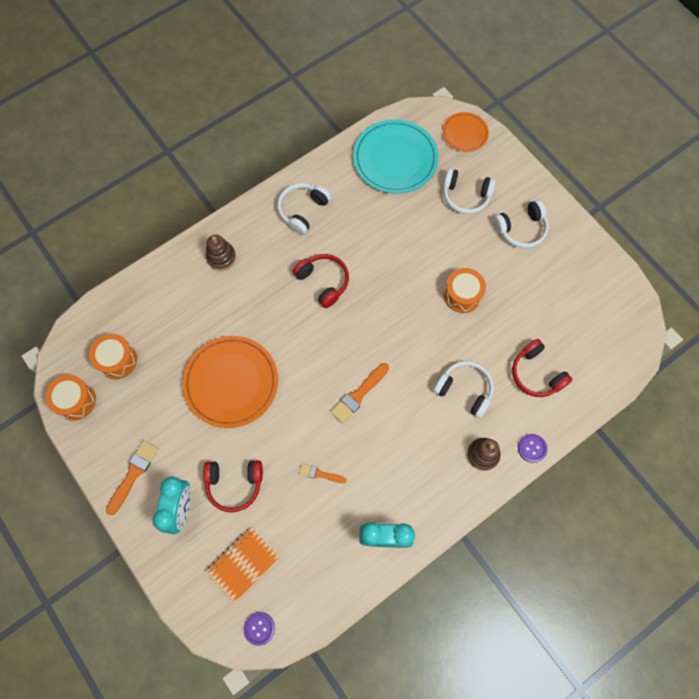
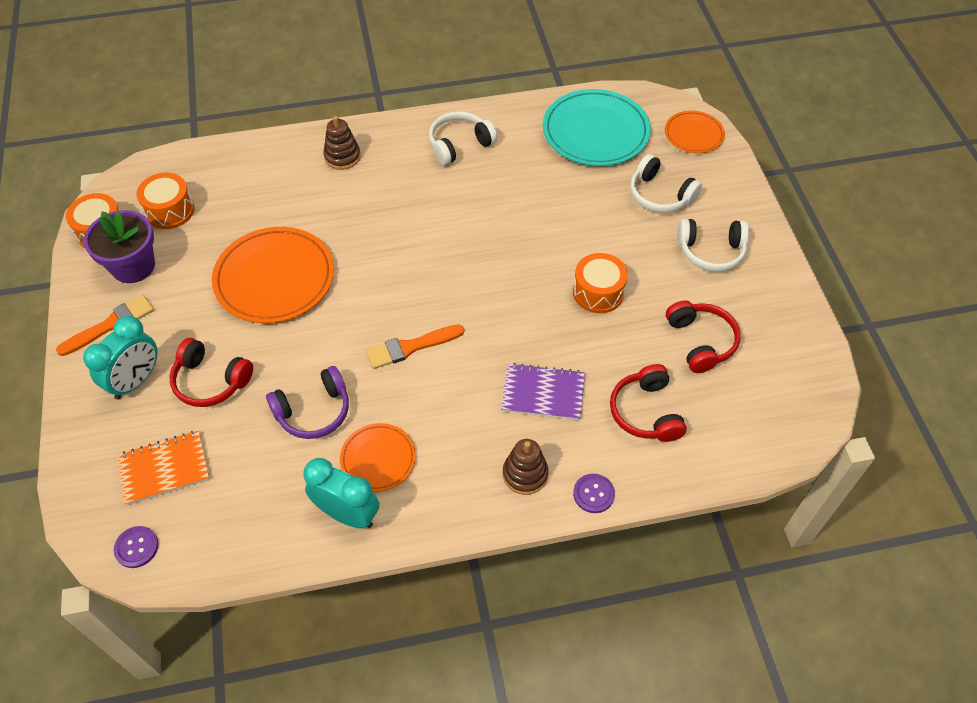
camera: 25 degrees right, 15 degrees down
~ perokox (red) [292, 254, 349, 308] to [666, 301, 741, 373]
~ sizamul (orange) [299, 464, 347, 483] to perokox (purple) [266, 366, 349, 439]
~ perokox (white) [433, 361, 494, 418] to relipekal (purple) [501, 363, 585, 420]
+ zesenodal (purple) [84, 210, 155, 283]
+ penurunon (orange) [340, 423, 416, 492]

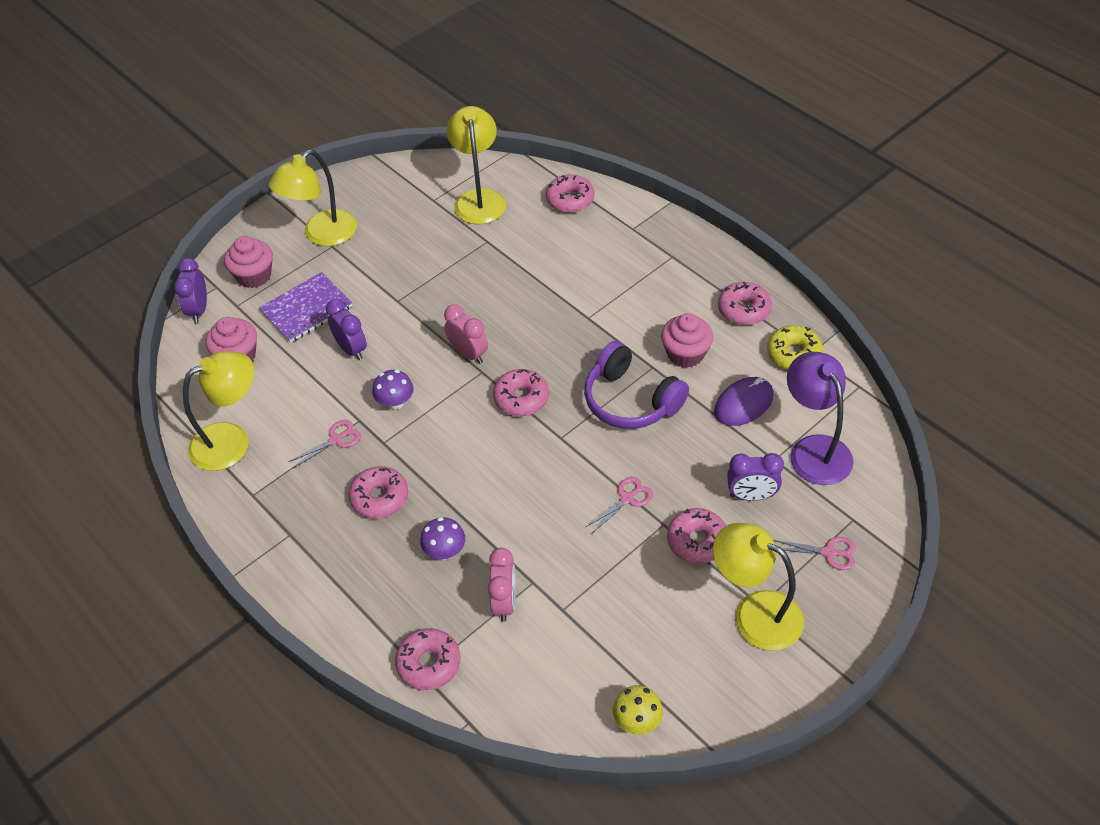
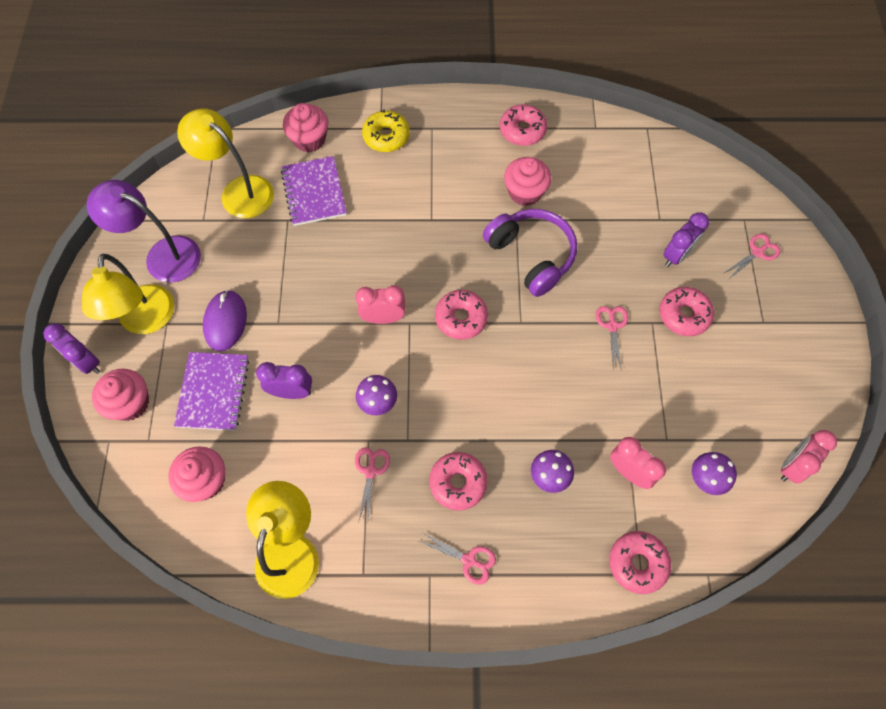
camera: 50 degrees left, 15 degrees up
~ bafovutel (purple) [174, 258, 207, 323] to [43, 323, 100, 374]
~ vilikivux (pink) [546, 174, 595, 213] to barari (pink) [283, 103, 328, 153]
~ perokox (purple) [584, 341, 689, 429] = [483, 209, 577, 297] 120 degrees counterclockwise
~ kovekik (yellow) [613, 685, 663, 735] to bafovutel (pink) [781, 430, 837, 484]
- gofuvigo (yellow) [713, 523, 804, 651]
~ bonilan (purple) [714, 377, 774, 426] to [203, 290, 247, 351]
~ vilikivux (yellow) [767, 325, 823, 370] to [362, 109, 410, 152]
~ gofuvigo (purple) [787, 352, 854, 485] to [87, 180, 201, 282]
+ relipekal (purple) [281, 156, 347, 226]
+ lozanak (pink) [419, 532, 496, 585]
+ kovekik (purple) [692, 452, 737, 495]

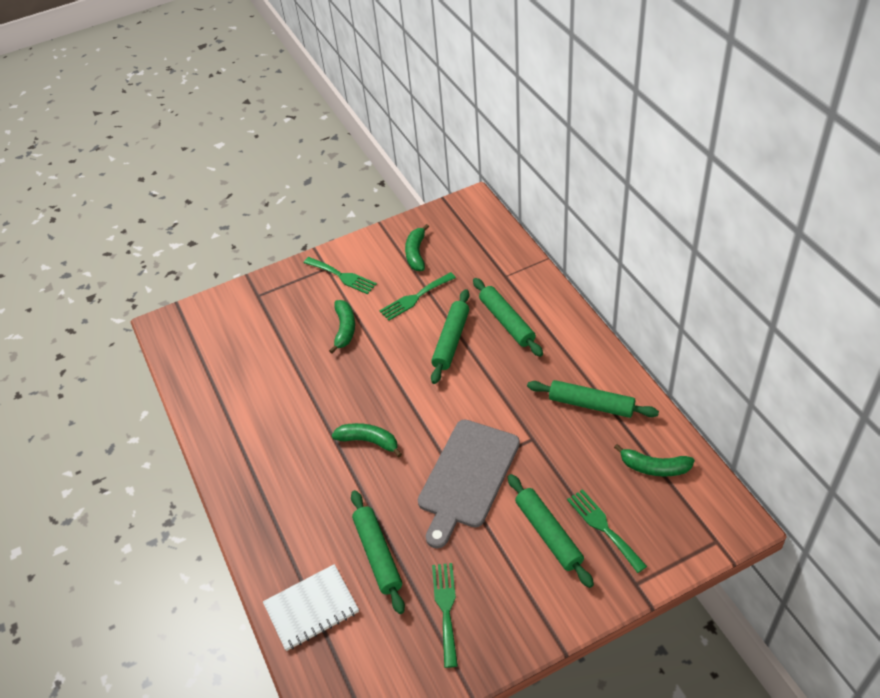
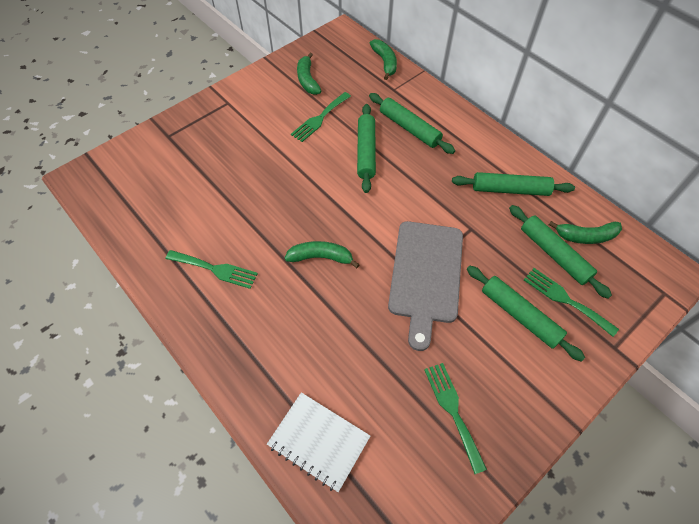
camera: 20 degrees left, 10 degrees up
~ relipekal (white) [263, 564, 359, 651] = [267, 392, 370, 492] 75 degrees clockwise
~ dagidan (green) [304, 257, 377, 294] to [166, 250, 258, 289]
~ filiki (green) [329, 300, 355, 354] to [370, 39, 397, 80]
~ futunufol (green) [351, 490, 405, 614] to [509, 205, 612, 299]

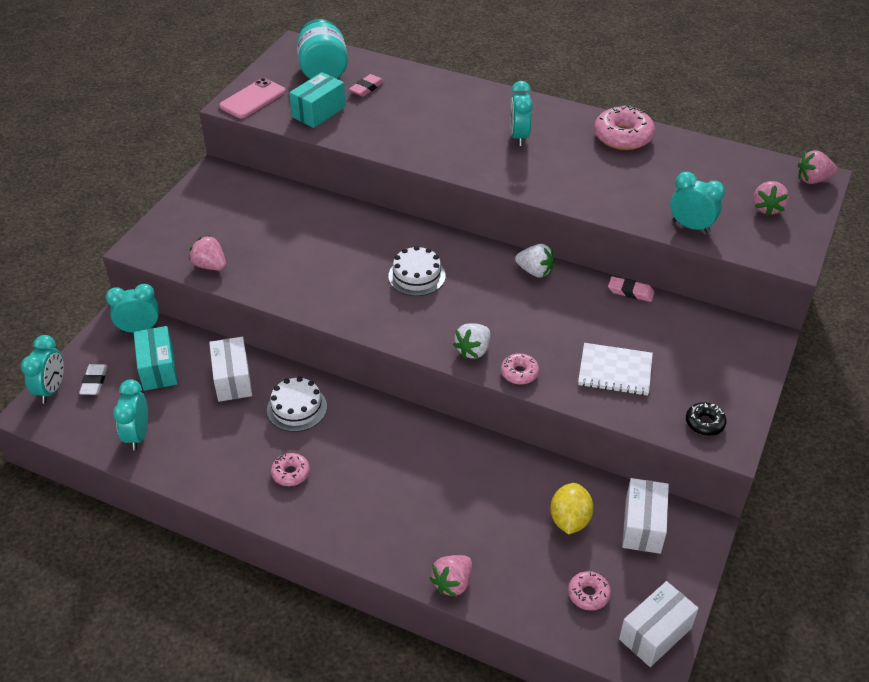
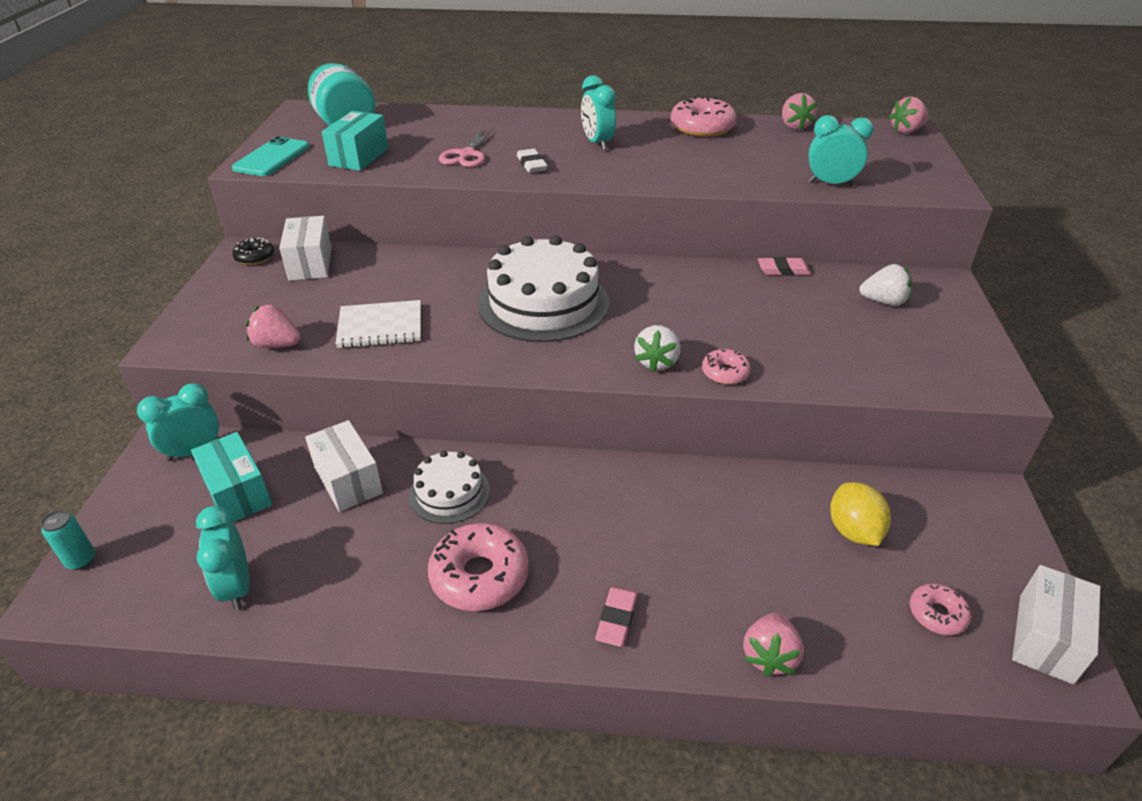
camera: 20 degrees left, 5 degrees down
~ bafovutel (turquoise) [21, 335, 64, 403] to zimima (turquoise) [41, 510, 96, 570]
~ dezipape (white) [79, 364, 108, 395] to [517, 149, 548, 173]
~ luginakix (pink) [219, 78, 286, 118] to luginakix (turquoise) [232, 136, 309, 176]
~ vilikivux (pink) [271, 453, 310, 486] = [428, 523, 529, 611] x1.83
~ dezipape (pink) [349, 74, 384, 97] to [595, 587, 638, 647]
~ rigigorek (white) [388, 246, 446, 296] = [478, 235, 609, 342] x1.86
~ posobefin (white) [515, 244, 554, 278] to [859, 264, 912, 306]
~ relipekal (white) [578, 343, 653, 396] to [335, 300, 421, 348]
~ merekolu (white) [622, 478, 669, 554] to [279, 216, 331, 281]
~ vilikivux (black) [686, 402, 727, 436] to [232, 237, 274, 265]
~ posobefin (pink) [753, 181, 789, 216] to [782, 93, 817, 130]
+ lozanak (pink) [439, 128, 494, 167]

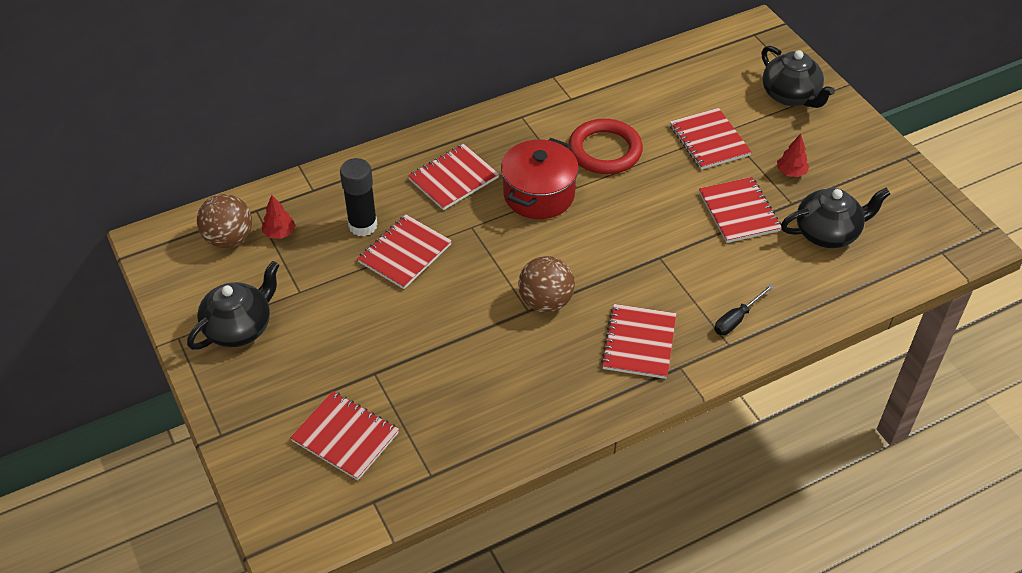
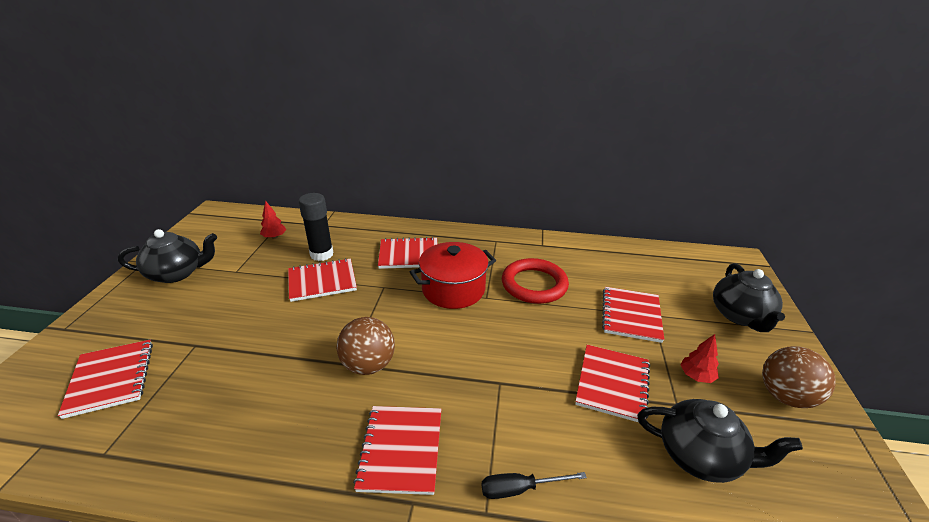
camera: 35 degrees right, 15 degrees down
~ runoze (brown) [197, 194, 252, 248] to [762, 346, 836, 408]
~ relipekal (red) [601, 304, 676, 379] = [353, 406, 441, 495] 45 degrees counterclockwise

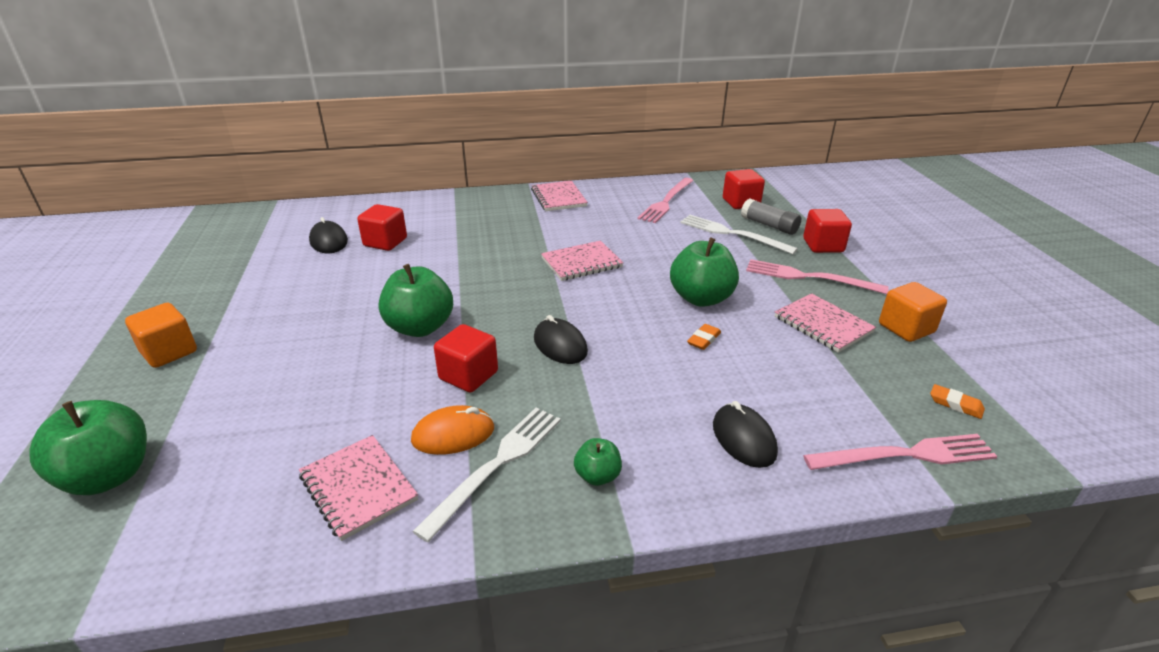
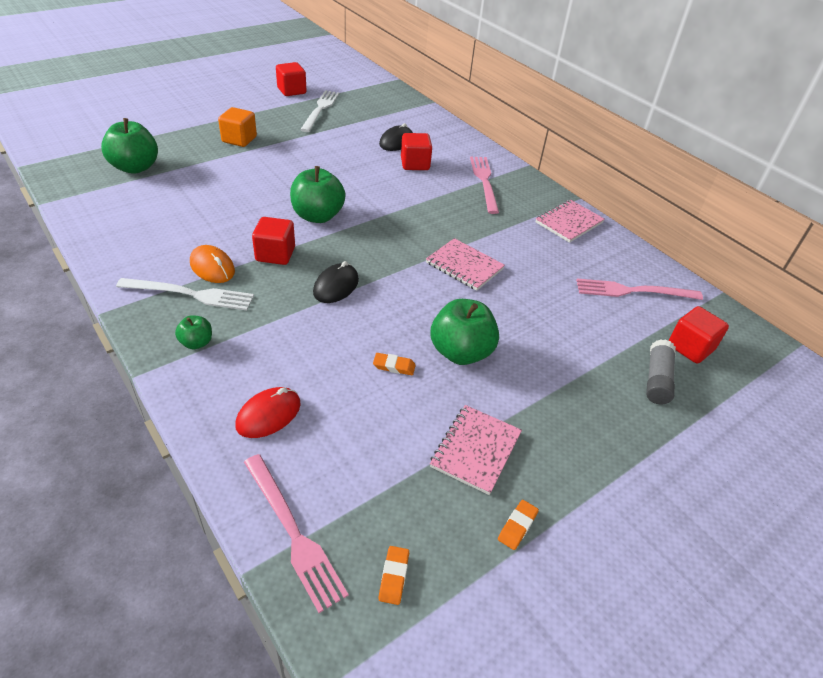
camera: 60 degrees right, 10 degrees up
- relipekal (pink) [299, 435, 418, 541]
~ dagidan (white) [680, 215, 798, 254] to [300, 90, 339, 132]
~ bonilan (black) [713, 401, 778, 468] to bonilan (red) [235, 387, 301, 438]
~ dagidan (pink) [746, 259, 889, 294] to [470, 157, 499, 214]
~ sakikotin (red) [803, 209, 852, 253] to [276, 62, 306, 96]
~ sakikotin (orange) [879, 282, 947, 342] to dezipape (orange) [498, 500, 539, 550]

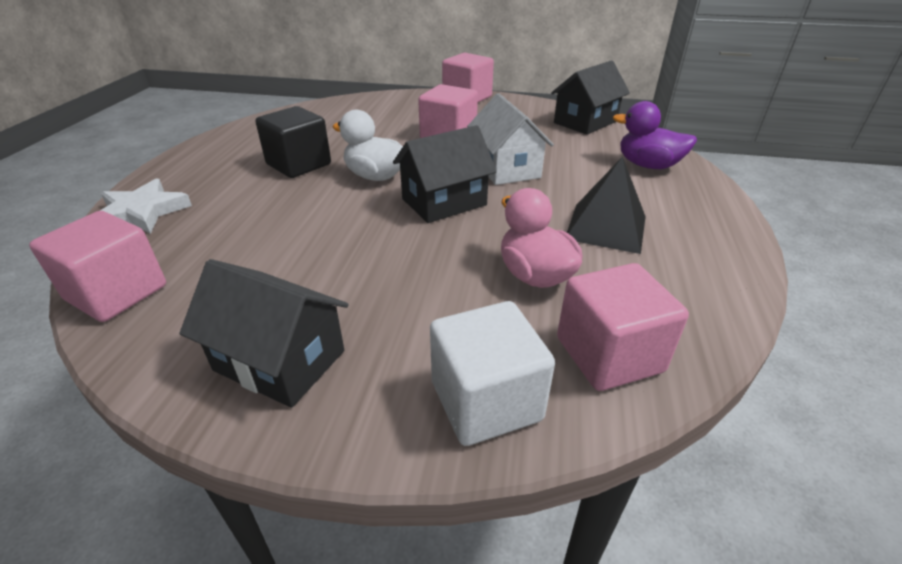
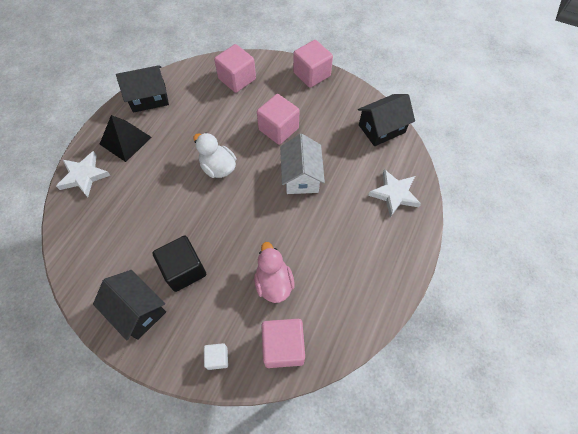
camera: 15 degrees right, 25 degrees up
~ sakikotin (pink) [29, 211, 166, 322] to [214, 44, 256, 93]
~ sakikotin (black) [255, 106, 331, 178] to [153, 236, 206, 292]
~ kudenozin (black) [393, 125, 497, 223] to [116, 65, 169, 113]
~ sakikotin (white) [430, 301, 555, 446] = [204, 343, 228, 370] x0.53
~ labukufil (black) [567, 156, 646, 254] to [100, 115, 152, 162]
~ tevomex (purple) [613, 101, 697, 169] to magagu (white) [368, 169, 421, 217]

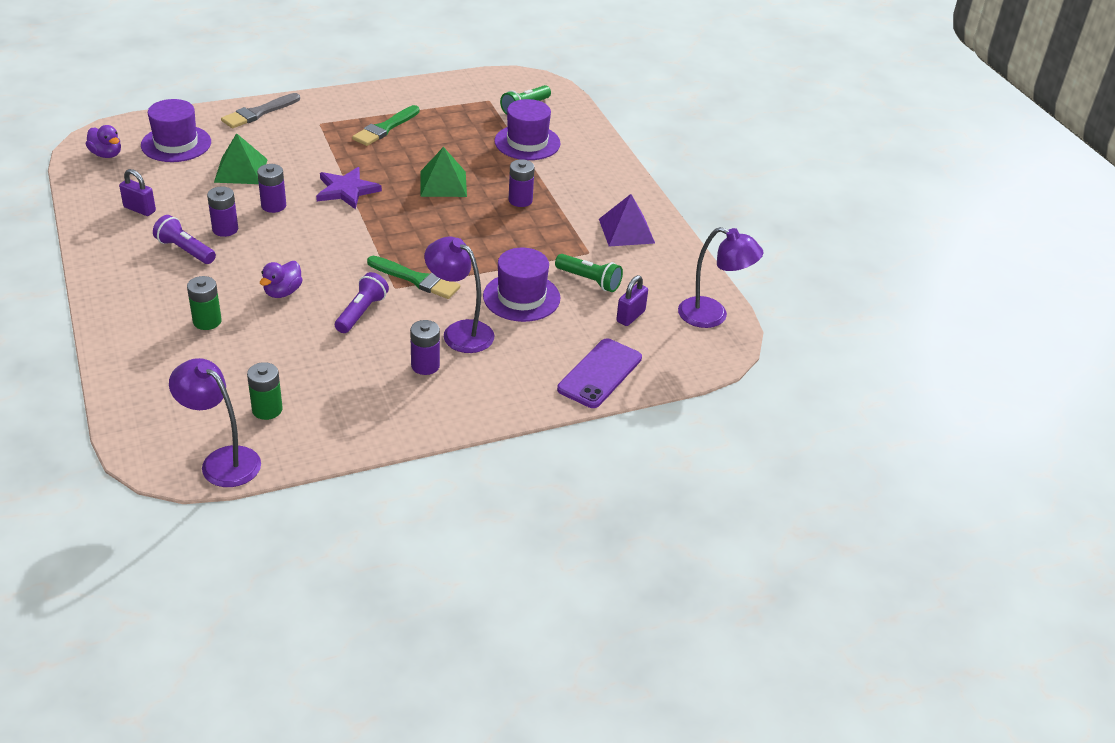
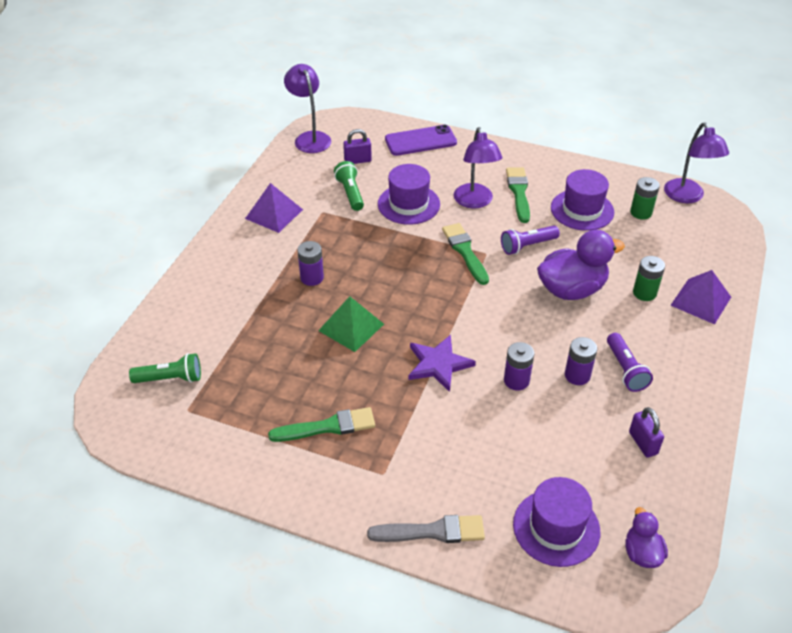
camera: 135 degrees left, 5 degrees up
- labukufil (green) [214, 133, 268, 184]
~ tevomex (purple) [260, 261, 303, 298] = [537, 230, 625, 300] x1.88
~ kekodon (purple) [410, 320, 440, 375] to sizamul (green) [506, 167, 530, 223]
~ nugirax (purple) [494, 99, 561, 160] to [551, 169, 614, 231]
+ labukufil (purple) [670, 270, 731, 324]

